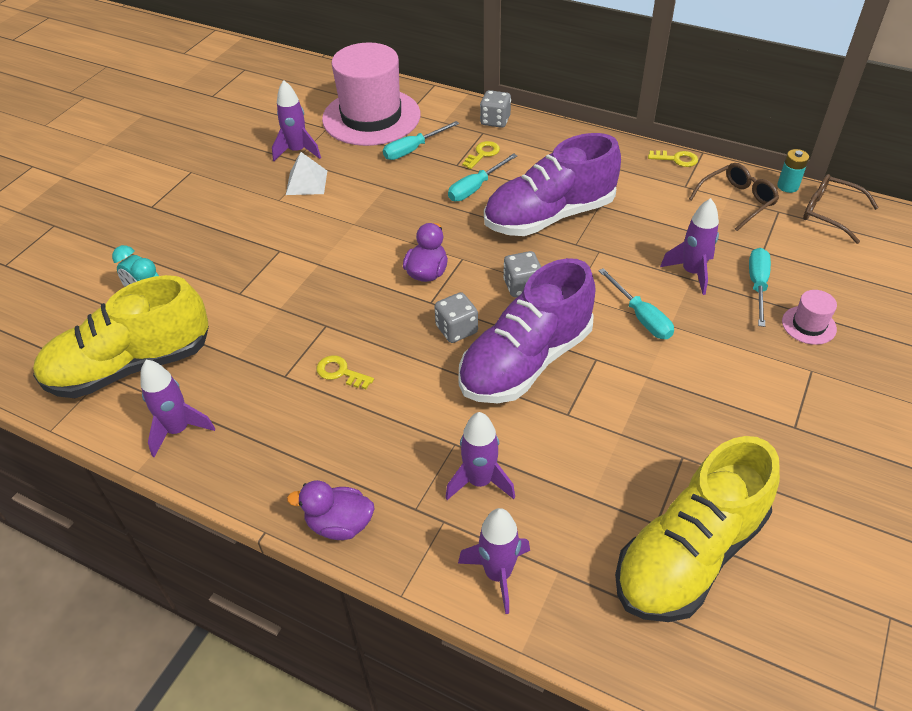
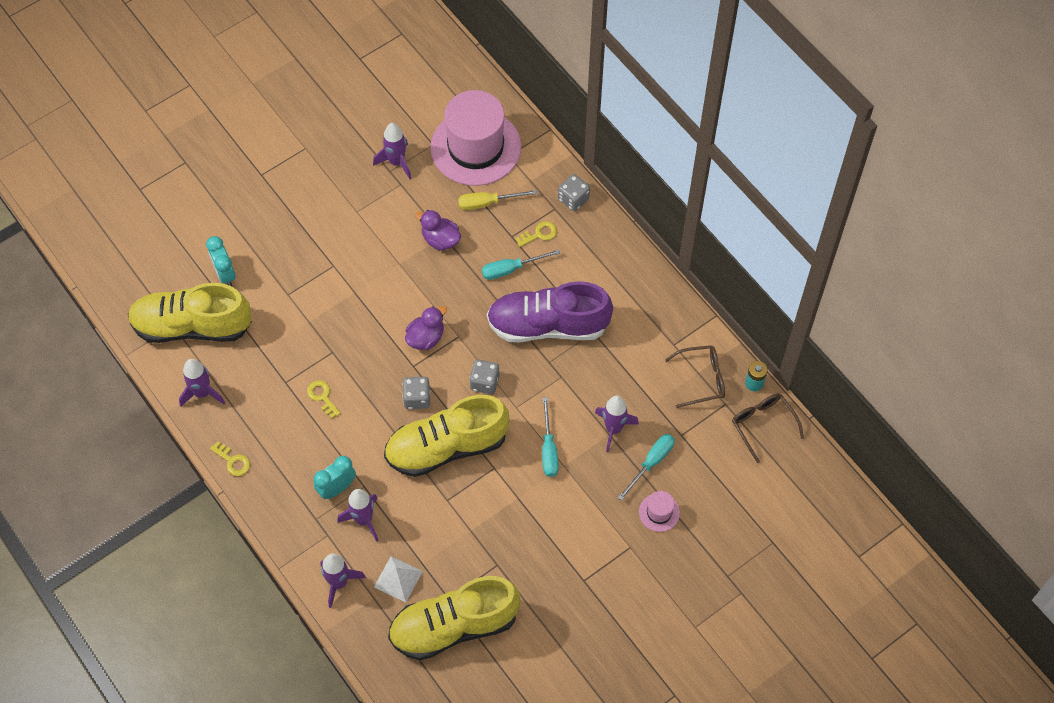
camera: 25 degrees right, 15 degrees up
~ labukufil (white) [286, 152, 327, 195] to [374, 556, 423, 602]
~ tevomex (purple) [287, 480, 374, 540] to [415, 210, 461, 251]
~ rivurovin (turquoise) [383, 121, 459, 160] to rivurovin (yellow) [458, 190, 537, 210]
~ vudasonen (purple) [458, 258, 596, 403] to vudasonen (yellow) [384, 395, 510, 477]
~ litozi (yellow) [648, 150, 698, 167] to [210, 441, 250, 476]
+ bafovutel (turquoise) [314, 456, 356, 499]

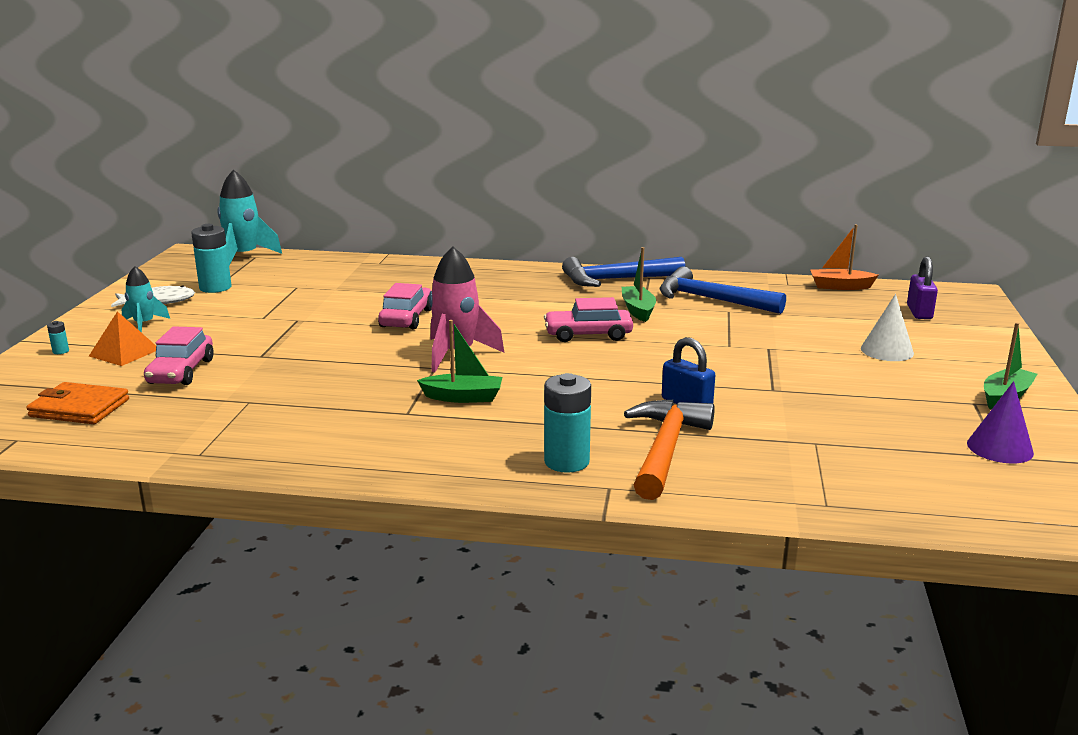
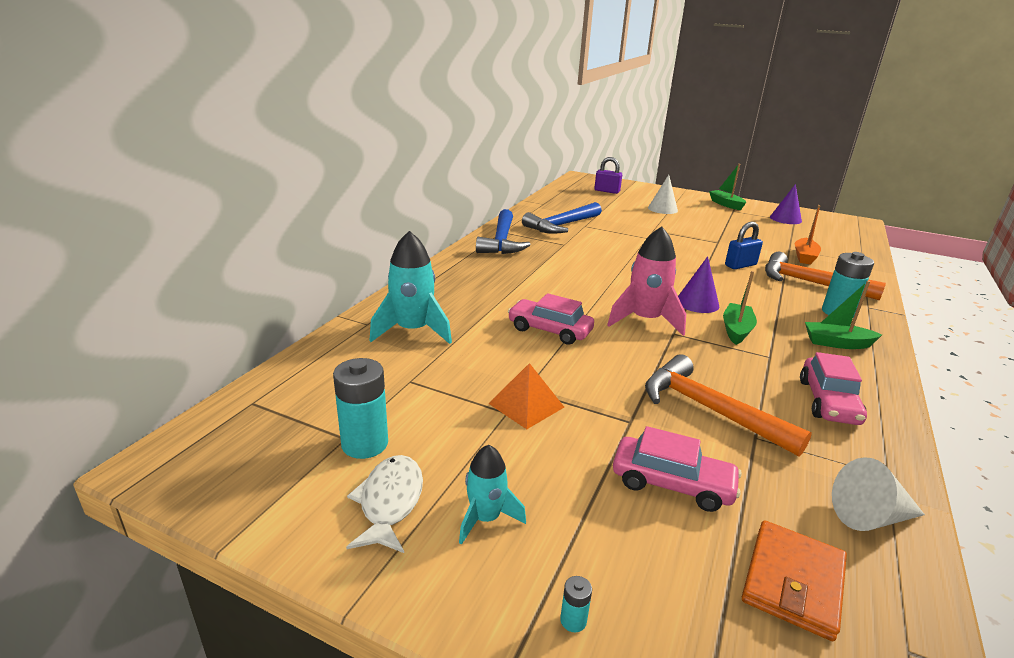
camera: 75 degrees left, 5 degrees up
~ labukufil (orange) [89, 311, 156, 366] to [488, 363, 564, 429]
~ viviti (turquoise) [217, 170, 282, 265] to [369, 231, 452, 344]
~ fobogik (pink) [544, 297, 633, 342] to [800, 352, 867, 425]
~ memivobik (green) [622, 247, 656, 322] to [805, 281, 882, 349]
~ memivobik (orange) [810, 224, 878, 290] to [795, 205, 821, 265]
+ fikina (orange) [645, 354, 812, 457]
+ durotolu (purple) [678, 256, 719, 313]
+ durotolu (white) [832, 457, 925, 531]

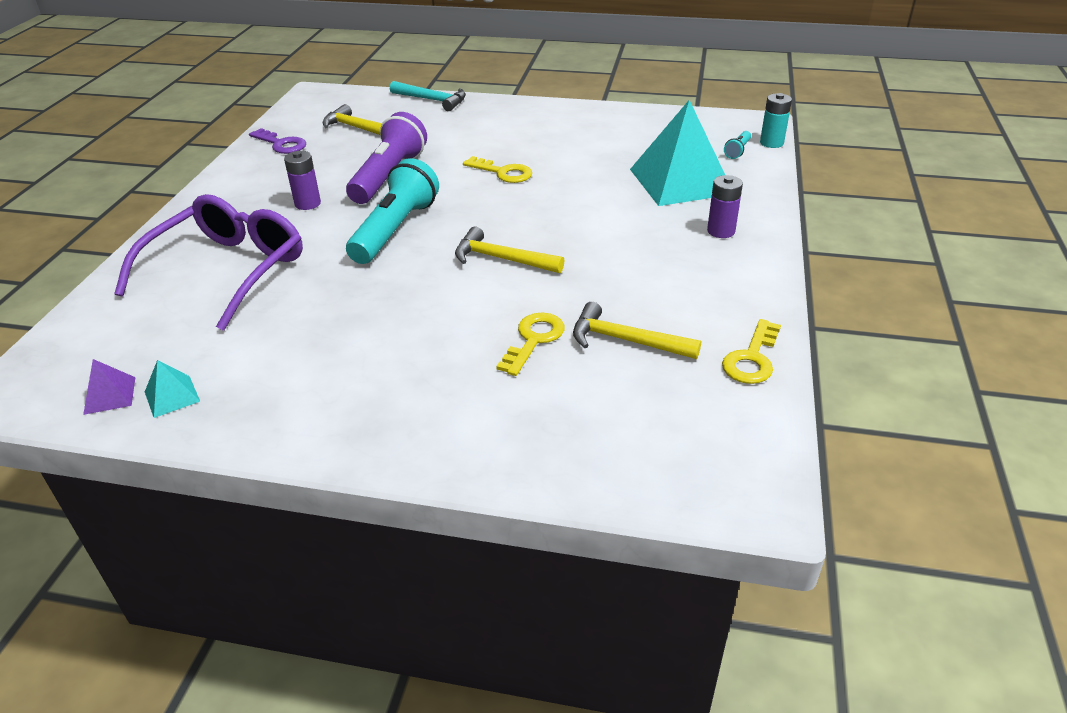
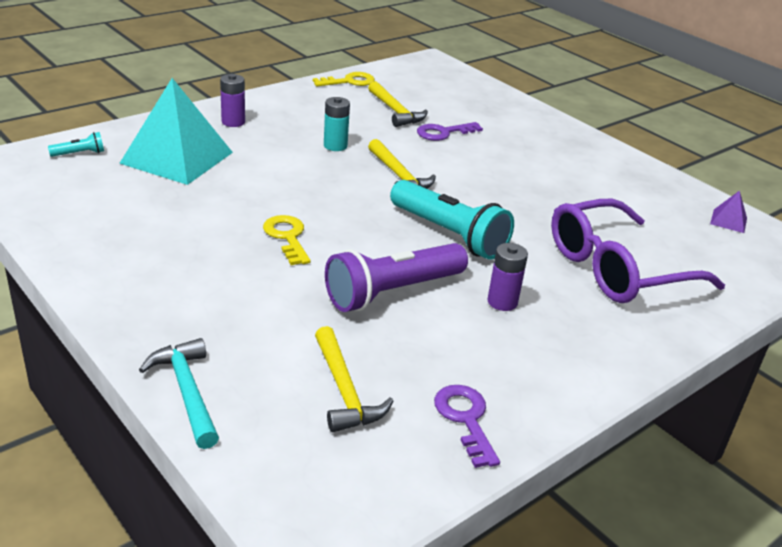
camera: 145 degrees left, 5 degrees down
- labukufil (turquoise) [145, 360, 200, 418]
~ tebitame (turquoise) [346, 158, 439, 264] = [390, 180, 514, 260] 105 degrees counterclockwise
~ litozi (yellow) [496, 313, 565, 376] to litozi (purple) [417, 122, 483, 141]
~ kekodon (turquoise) [760, 93, 792, 148] to [324, 97, 350, 151]

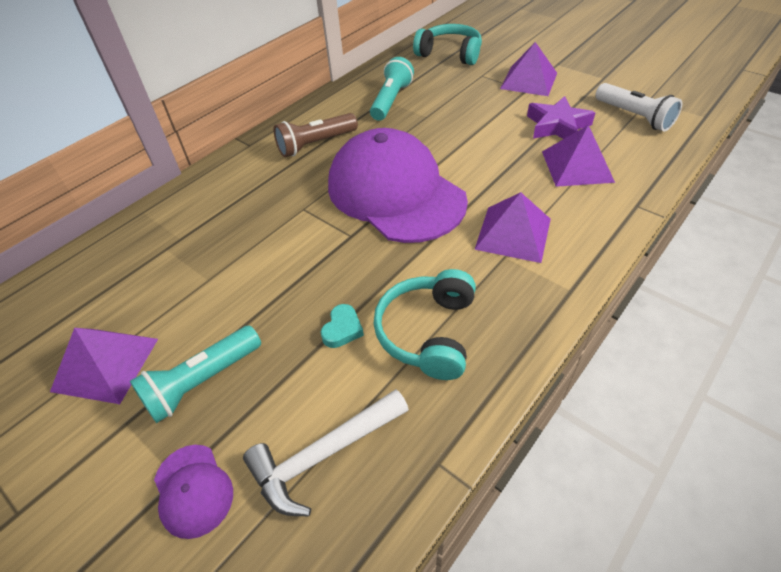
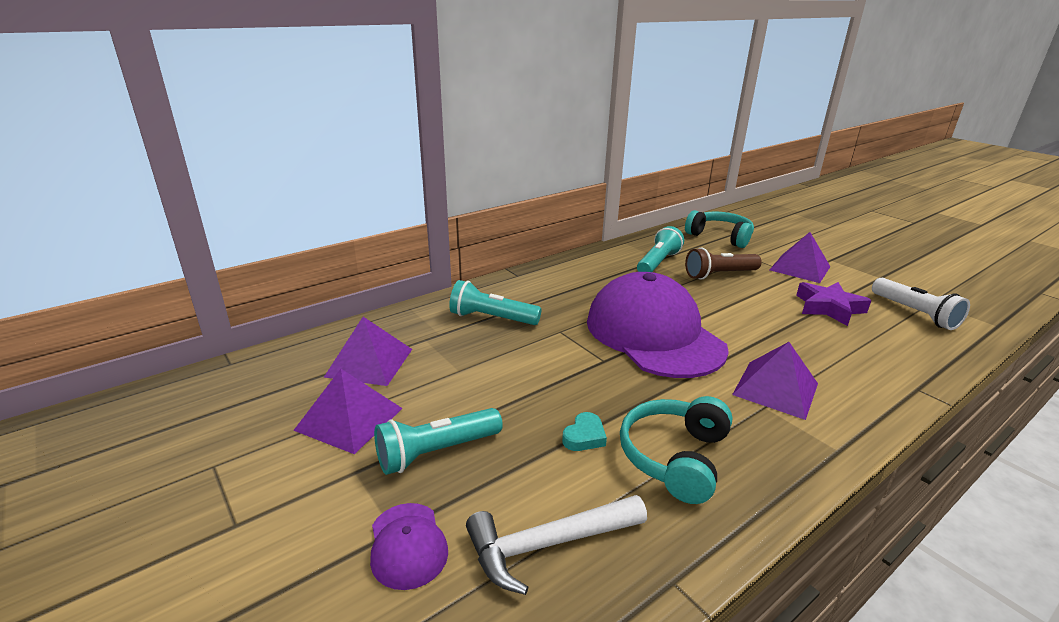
camera: 10 degrees right, 20 degrees down
~ tebitame (brown) [273, 113, 358, 157] to [685, 248, 762, 280]
~ labukufil (purple) [542, 125, 615, 187] to [324, 317, 412, 386]
+ tebitame (turquoise) [449, 280, 542, 325]

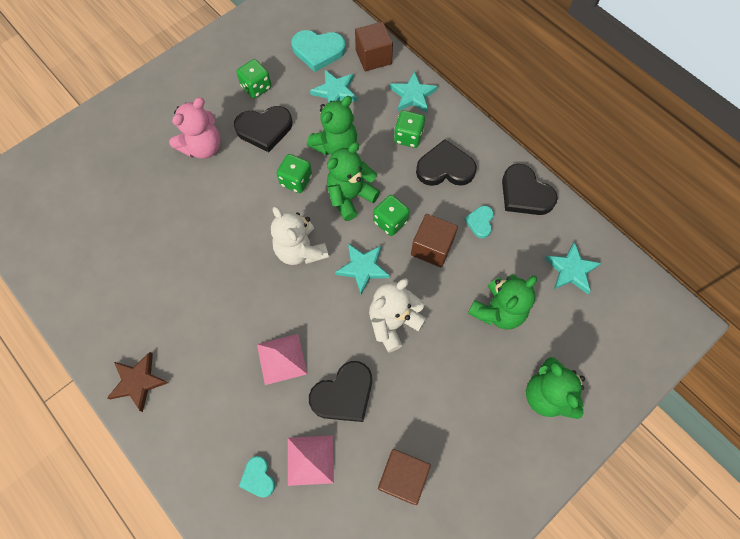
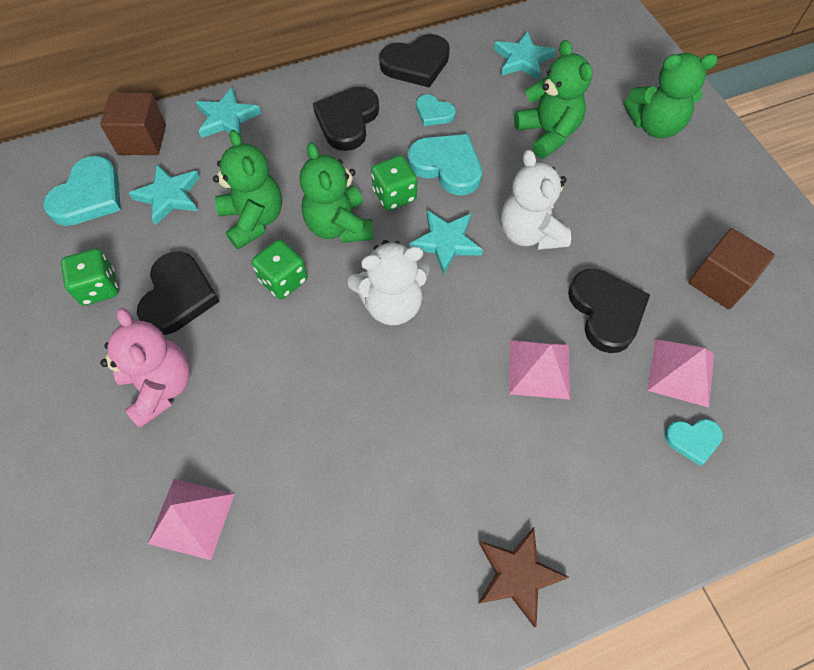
camera: 70 degrees left, 5 degrees down
- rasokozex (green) [394, 110, 425, 148]
~ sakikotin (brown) [411, 214, 458, 267] to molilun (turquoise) [408, 134, 482, 195]
+ labukufil (pink) [148, 479, 234, 560]

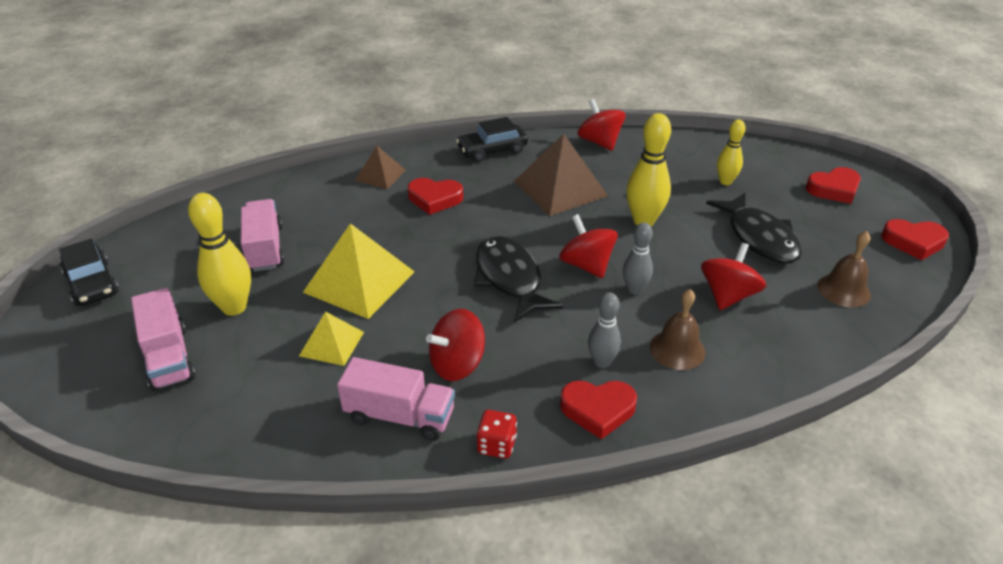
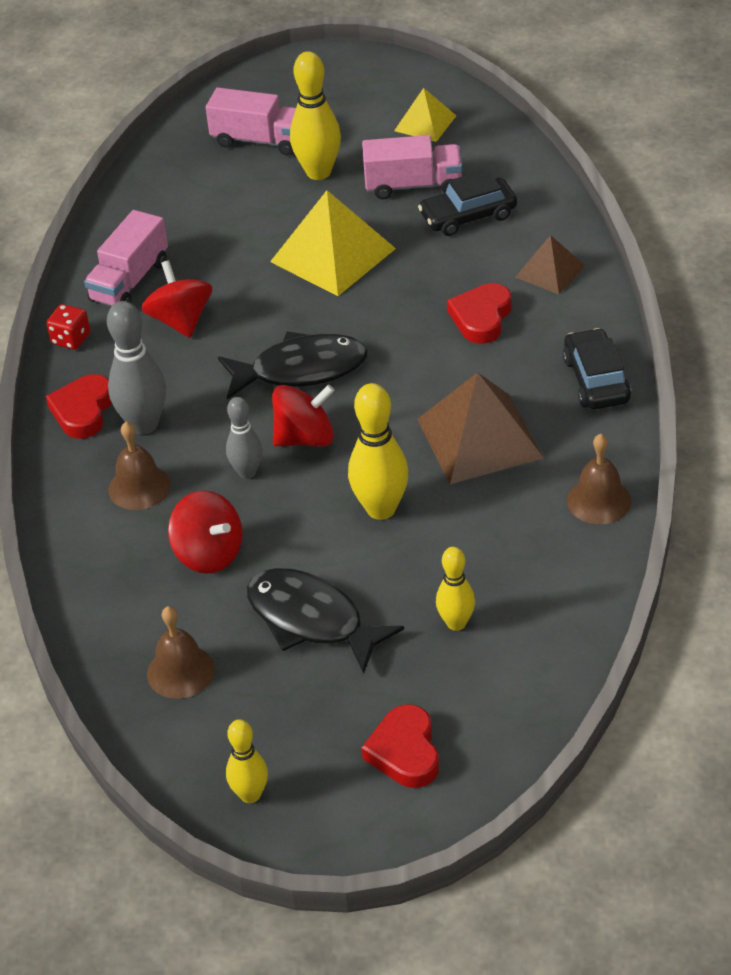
camera: 105 degrees right, 5 degrees up
~ fobogik (black) [59, 239, 119, 306] to [418, 169, 517, 236]
~ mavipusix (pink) [131, 288, 196, 391] = [206, 88, 296, 156] 150 degrees counterclockwise
~ labukufil (yellow) [299, 311, 364, 366] to [394, 88, 457, 142]
~ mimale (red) [578, 99, 626, 151] to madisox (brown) [567, 434, 632, 524]
~ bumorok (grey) [588, 292, 621, 368] = [107, 301, 166, 434] x1.61
~ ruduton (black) [706, 193, 802, 264] = [247, 568, 404, 674] 45 degrees clockwise
~ molilun (red) [881, 219, 949, 260] to bumorok (yellow) [226, 719, 268, 803]

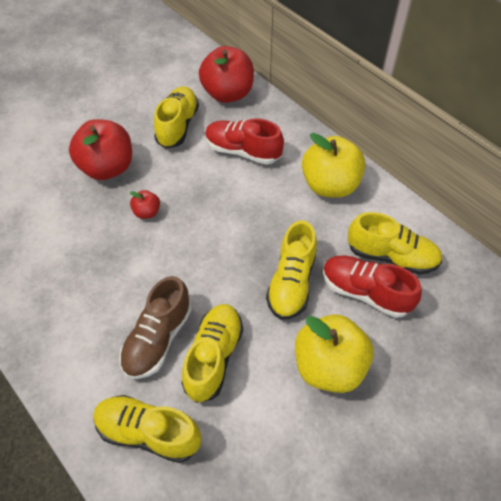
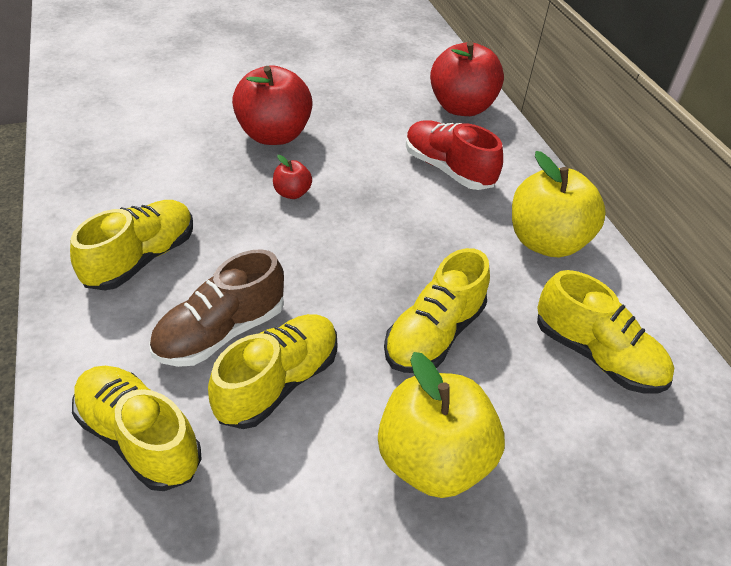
camera: 20 degrees right, 10 degrees down
~ vudasonen (yellow) [154, 86, 199, 149] to [70, 200, 193, 290]
- vudasonen (red) [323, 256, 422, 318]

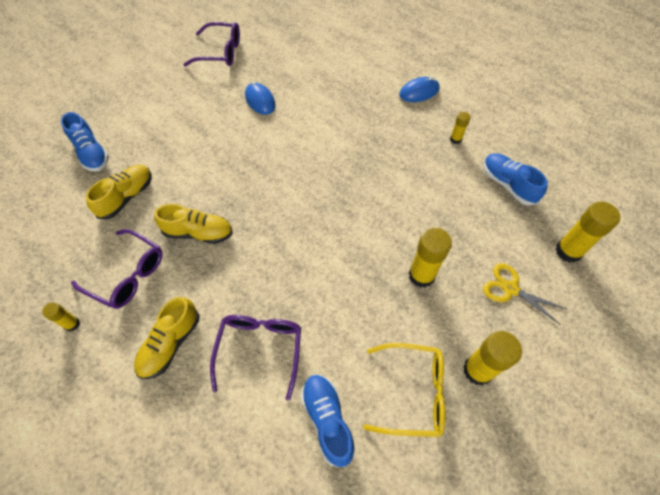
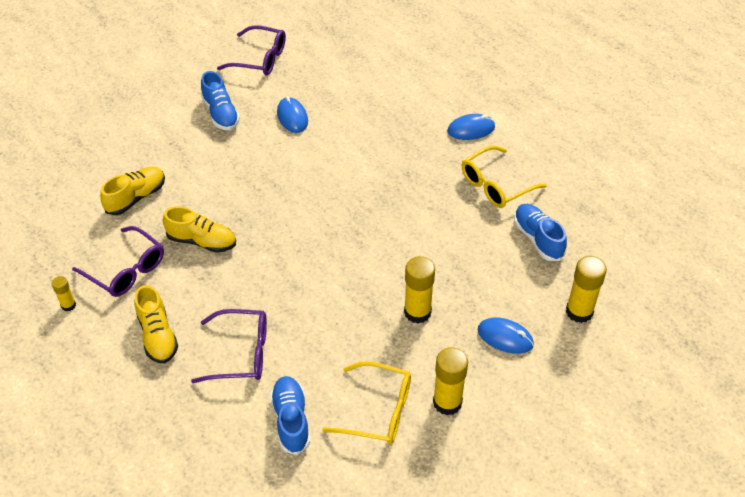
camera: 10 degrees right, 10 degrees down
~ vudasonen (blue) [61, 112, 109, 172] to [201, 71, 240, 130]
~ vudasonen (yellow) [134, 297, 199, 379] = [134, 285, 178, 363] 60 degrees counterclockwise
~ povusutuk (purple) [210, 315, 301, 401] = [191, 309, 267, 383] 75 degrees clockwise
~ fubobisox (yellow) [450, 112, 470, 144] to povusutuk (yellow) [462, 145, 547, 208]
~ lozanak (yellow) [483, 263, 566, 325] to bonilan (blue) [478, 317, 534, 354]

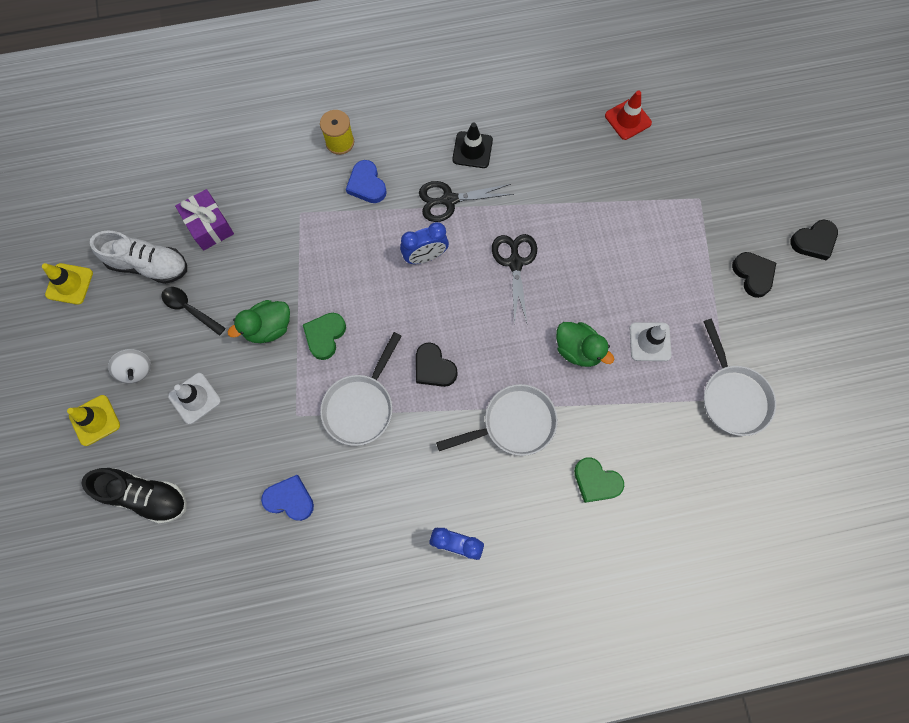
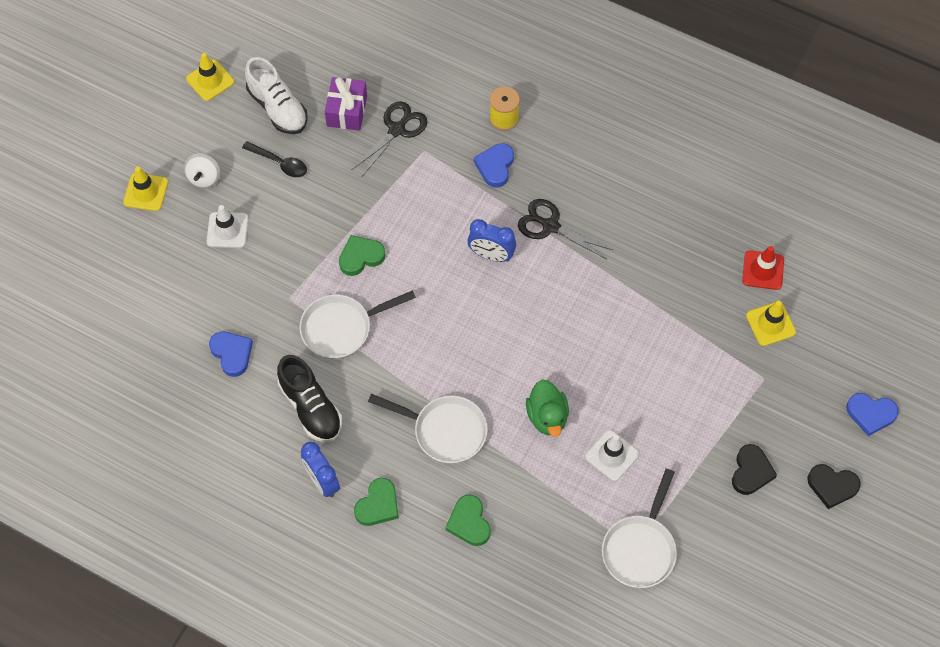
camera: 40 degrees right, 10 degrees down
~ vudasonen (black) [81, 468, 187, 524] to [277, 355, 342, 442]
~ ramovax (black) [161, 287, 226, 336] = [242, 141, 307, 177] 135 degrees clockwise
- tevomex (green) [228, 300, 290, 343]
- molilun (black) [416, 342, 458, 387]
- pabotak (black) [452, 123, 493, 168]
~ lozanak (black) [492, 234, 537, 324] to [352, 101, 427, 176]
+ molilun (green) [354, 478, 399, 526]
+ pabotak (yellow) [746, 301, 796, 346]
+ molilun (blue) [846, 393, 899, 436]

